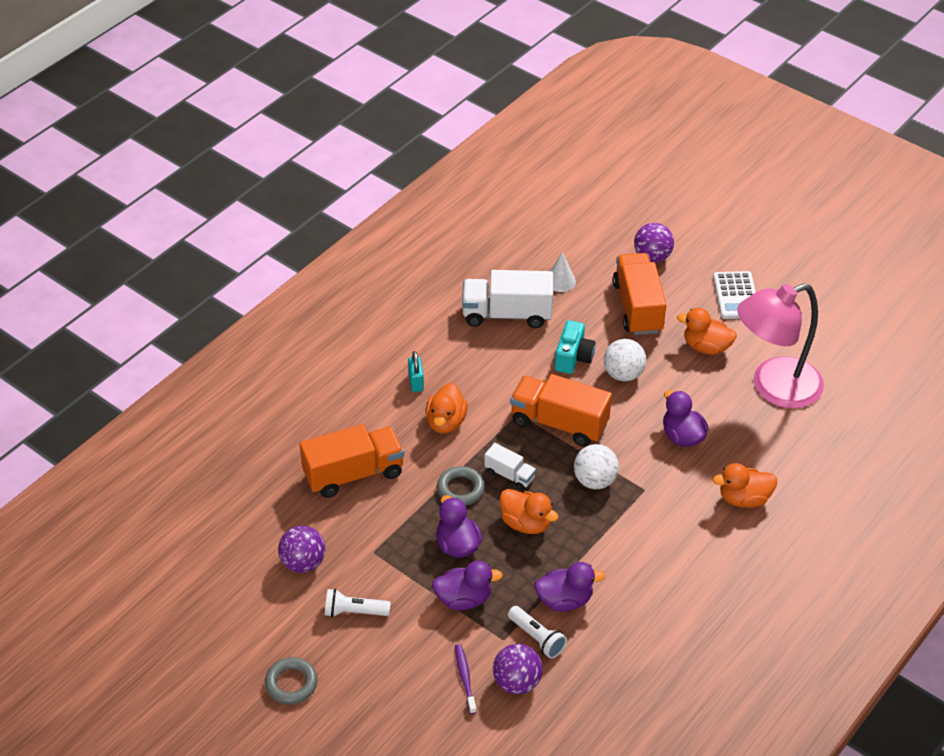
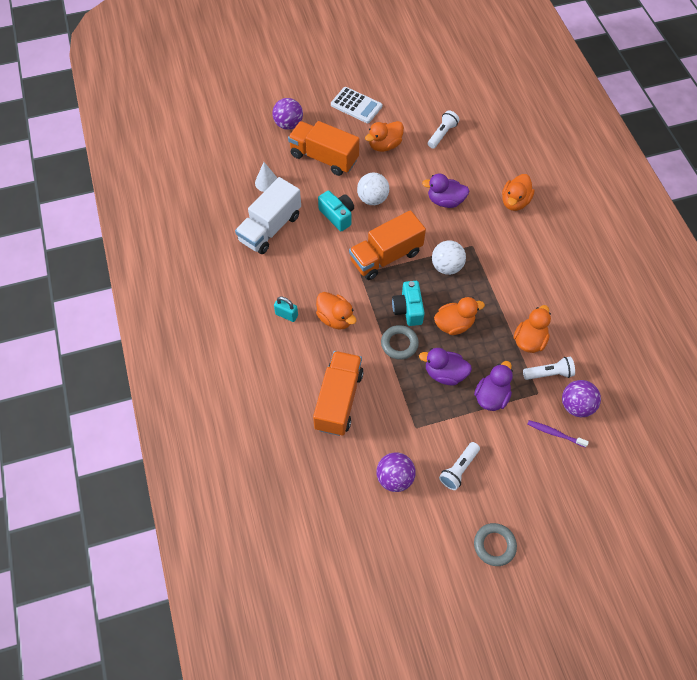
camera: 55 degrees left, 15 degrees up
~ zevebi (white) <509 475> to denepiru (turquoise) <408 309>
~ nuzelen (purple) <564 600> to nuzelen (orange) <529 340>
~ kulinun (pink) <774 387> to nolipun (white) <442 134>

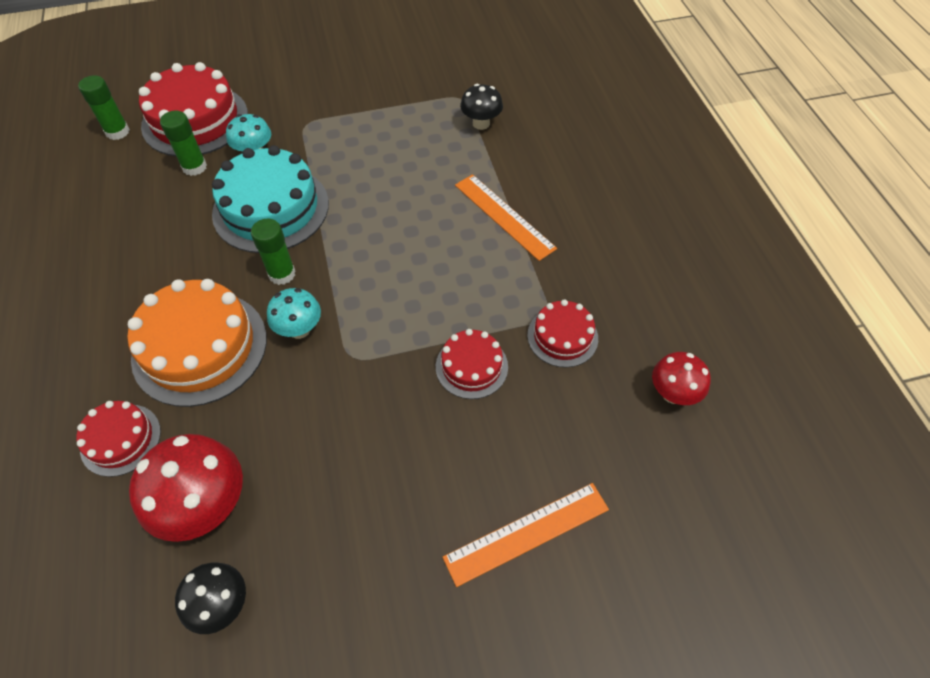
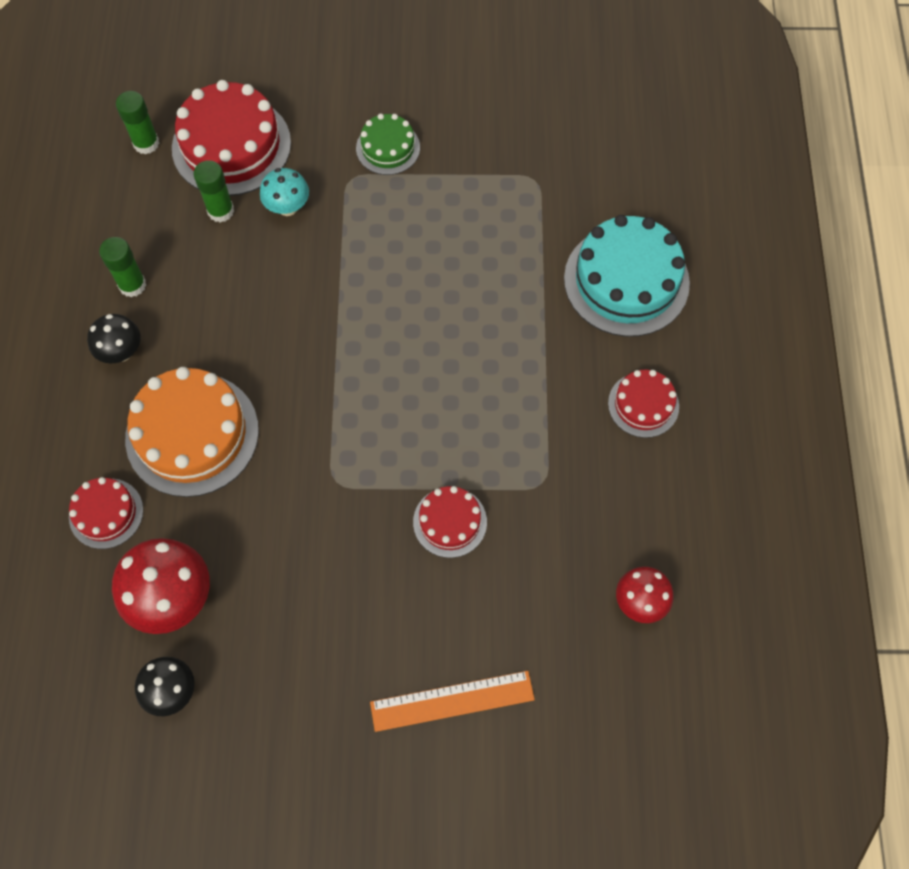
camera: 15 degrees right, 10 degrees up
~ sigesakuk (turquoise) <271 208> to <626 281>
~ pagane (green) <282 274> to <132 285>
- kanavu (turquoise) <299 329>
- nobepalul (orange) <504 216>
~ kanavu (black) <481 123> to <121 352>
~ sigesakuk (red) <562 336> to <643 405>
+ sigesakuk (green) <388 148>

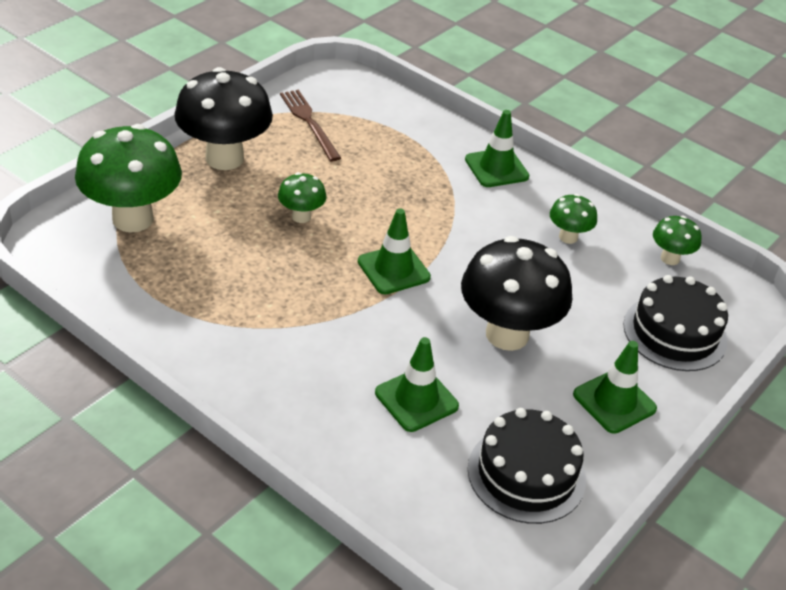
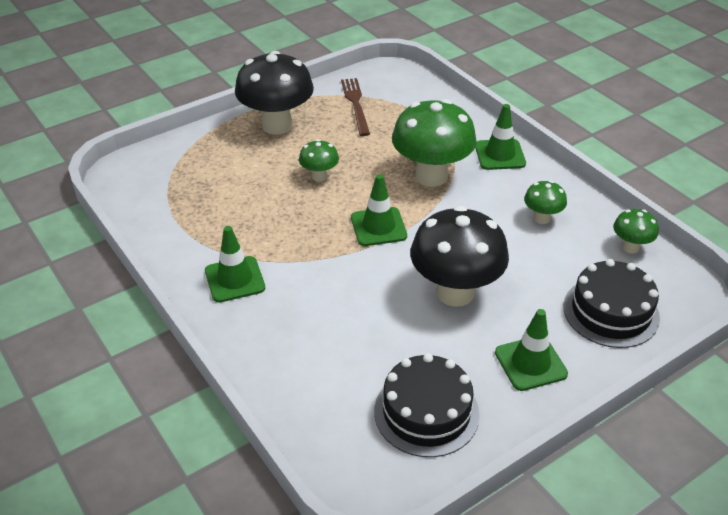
camera: 20 degrees right, 0 degrees up
~ kanavu (green) <133 219> to <431 176>
~ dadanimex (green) <416 399> to <235 279>

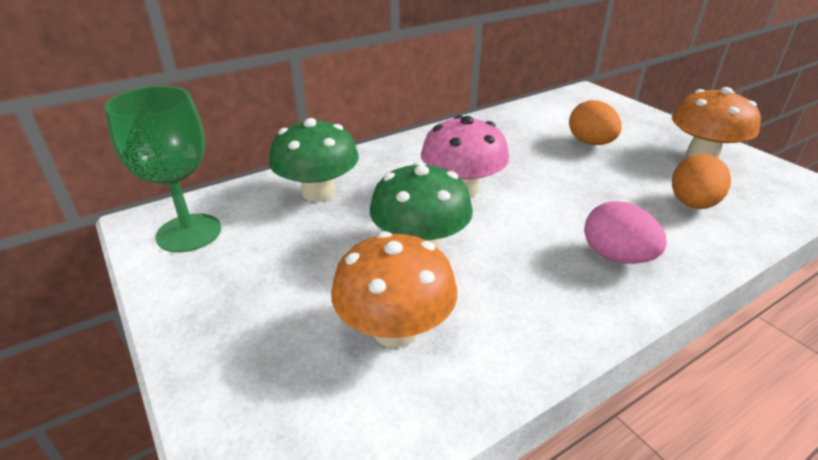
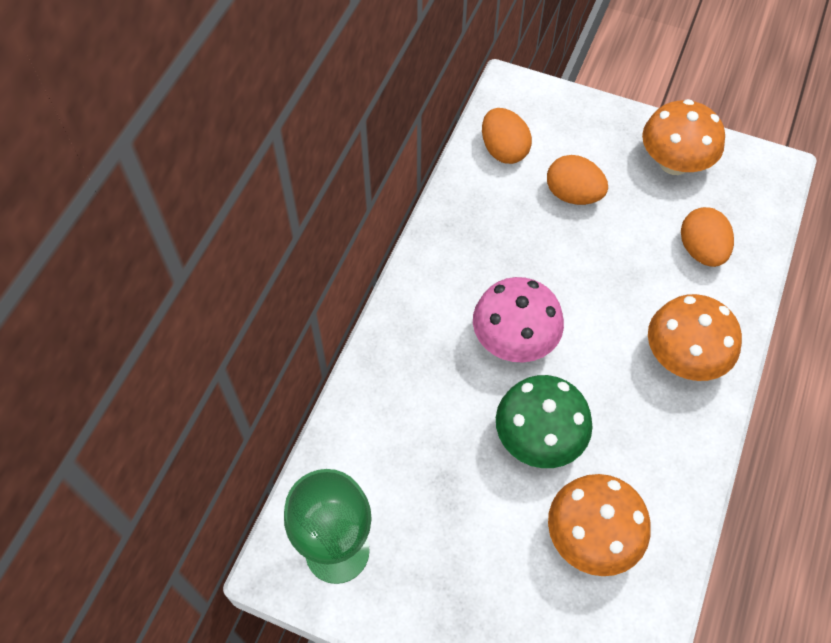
camera: 35 degrees left, 25 degrees up
- kanavu (green) <318 192>
~ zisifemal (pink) <616 256> to kanavu (orange) <683 357>
+ zisifemal (orange) <503 150>

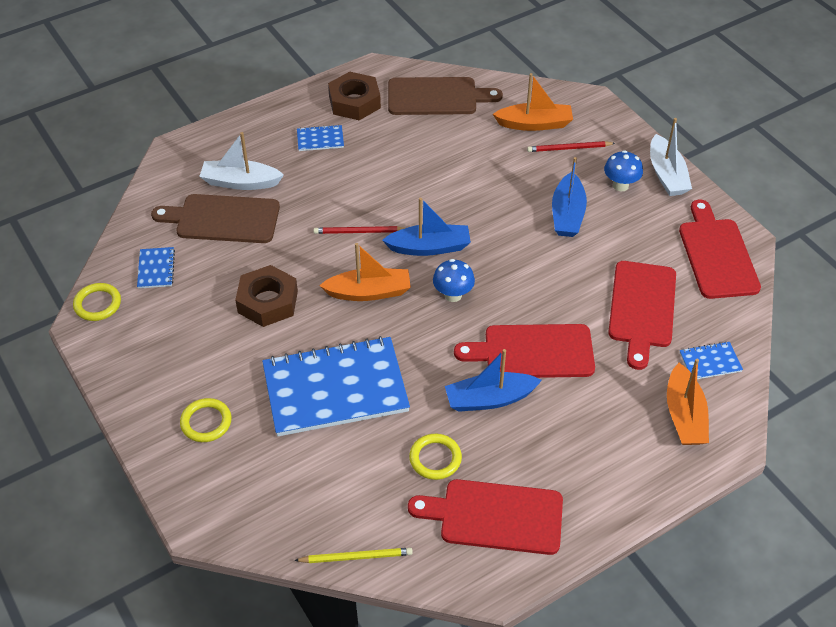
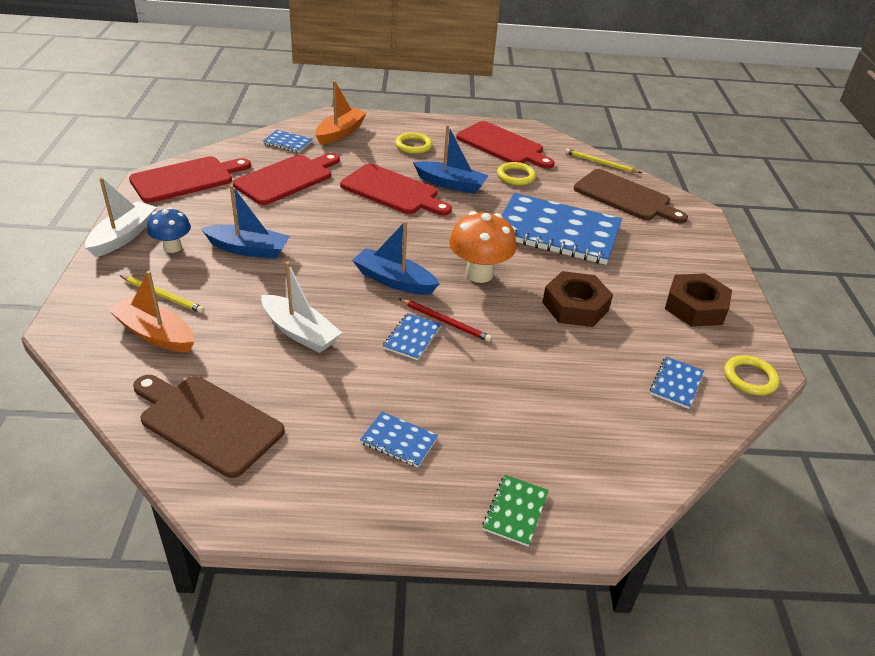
camera: 150 degrees left, 10 degrees down
~ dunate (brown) <223 219> to <625 197>
~ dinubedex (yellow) <206 422> to <413 146>
~ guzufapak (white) <240 182> to <300 332>
~ guzufapak (orange) <369 292> to kanavu (orange) <479 274>
~ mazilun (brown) <354 102> to <695 307>
- kanavu (blue) <453 295>
~ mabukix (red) <569 148> to mabukix (yellow) <163 296>
~ guzufapak (blue) <567 214> = <248 249> 60 degrees clockwise
~ dunate (red) <717 255> = <186 179> 150 degrees counterclockwise
+ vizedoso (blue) <412 338>
+ vizedoso (green) <515 511>

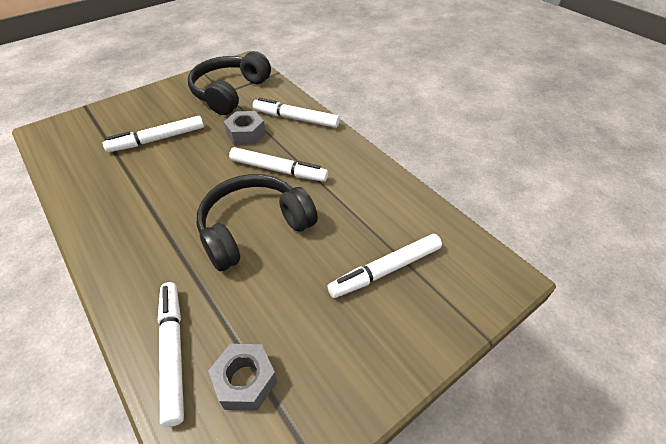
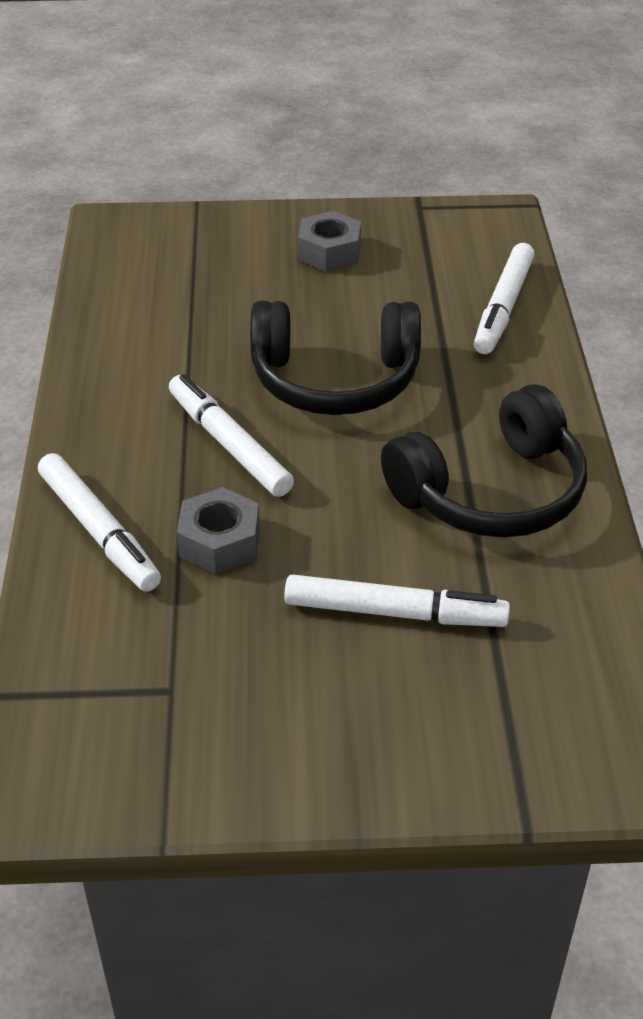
camera: 145 degrees left, 5 degrees down
~ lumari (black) <229 92> to <491 492>
~ mazilun (grey) <245 381> to <329 252>
- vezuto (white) <386 270>

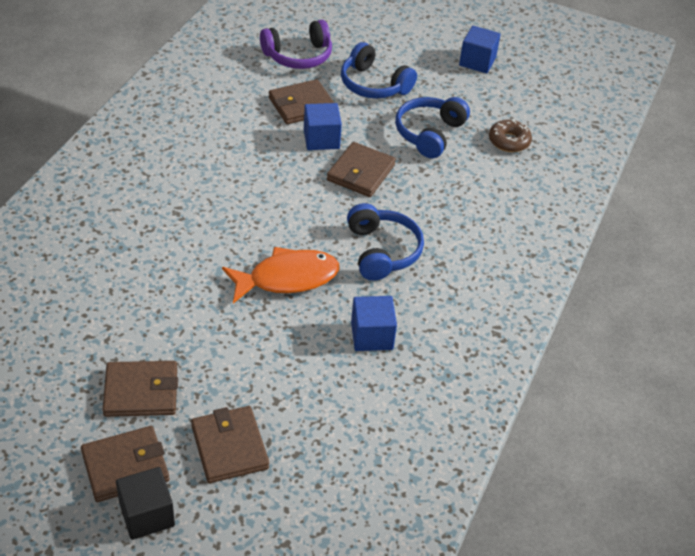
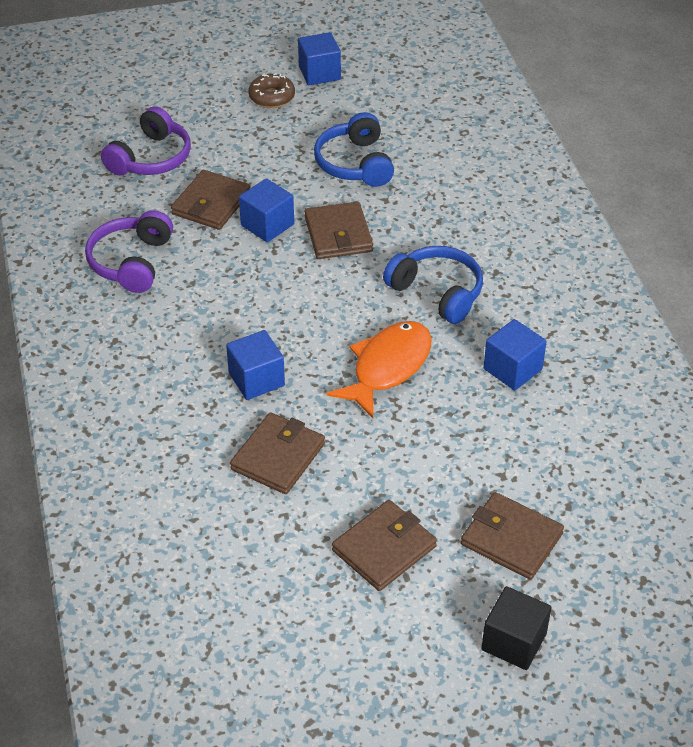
camera: 35 degrees left, 0 degrees up
~ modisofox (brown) <125 466> to <278 456>
- lumari (blue) <373 85>
~ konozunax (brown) <509 141> to <272 97>
+ lumari (purple) <131 262>
+ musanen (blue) <256 379>

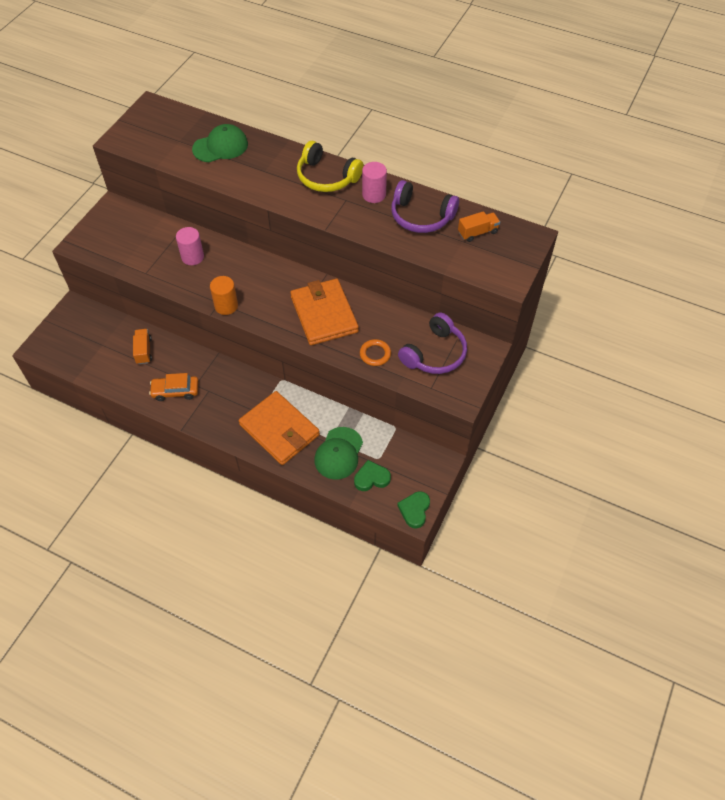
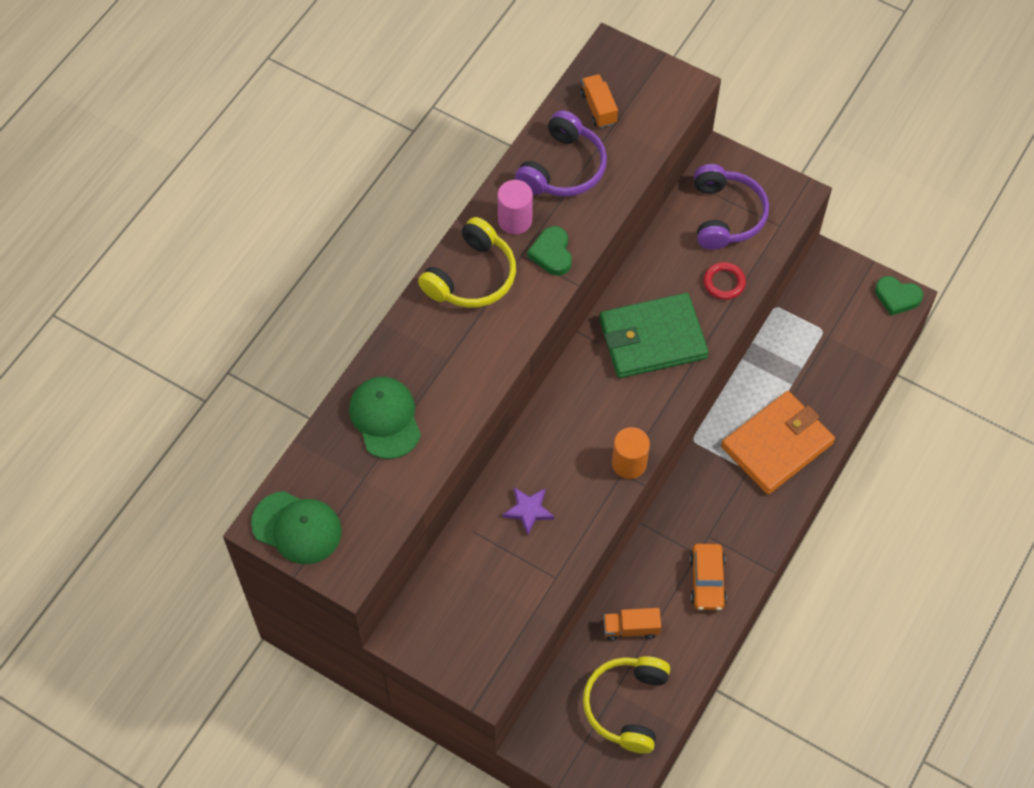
camera: 85 degrees left, 5 degrees up
~ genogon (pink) <192 257> to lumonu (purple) <528 510>
~ modisofox (orange) <324 314> to modisofox (green) <652 338>
~ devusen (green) <338 453> to <297 528>
~ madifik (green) <371 478> to <552 253>
~ dinubedex (orange) <375 354> to dinubedex (red) <724 283>
~ lumari (purple) <434 353> = <726 215> 45 degrees clockwise
+ lumari (yellow) <626 706>

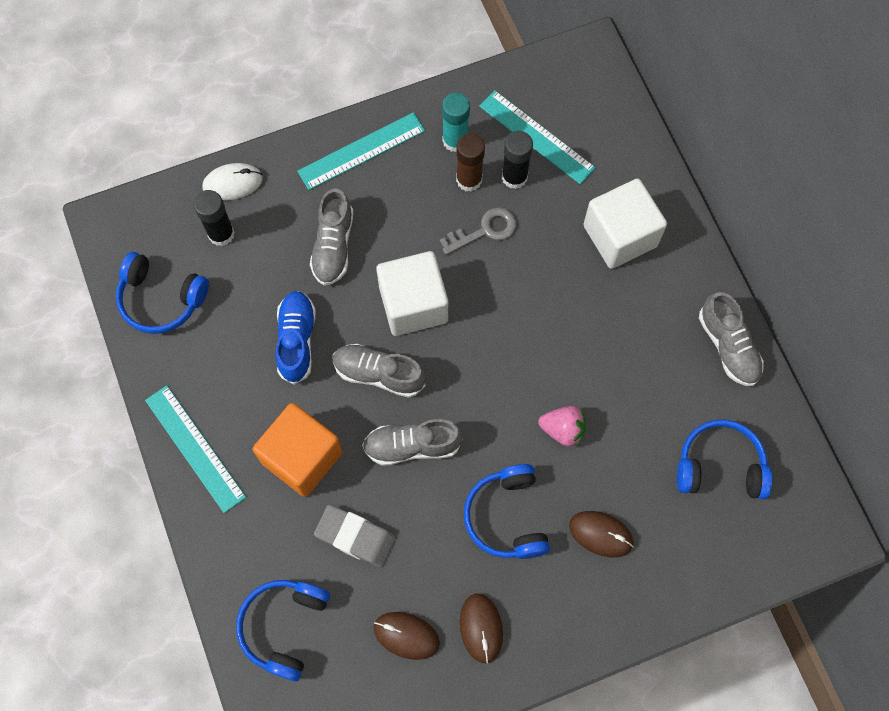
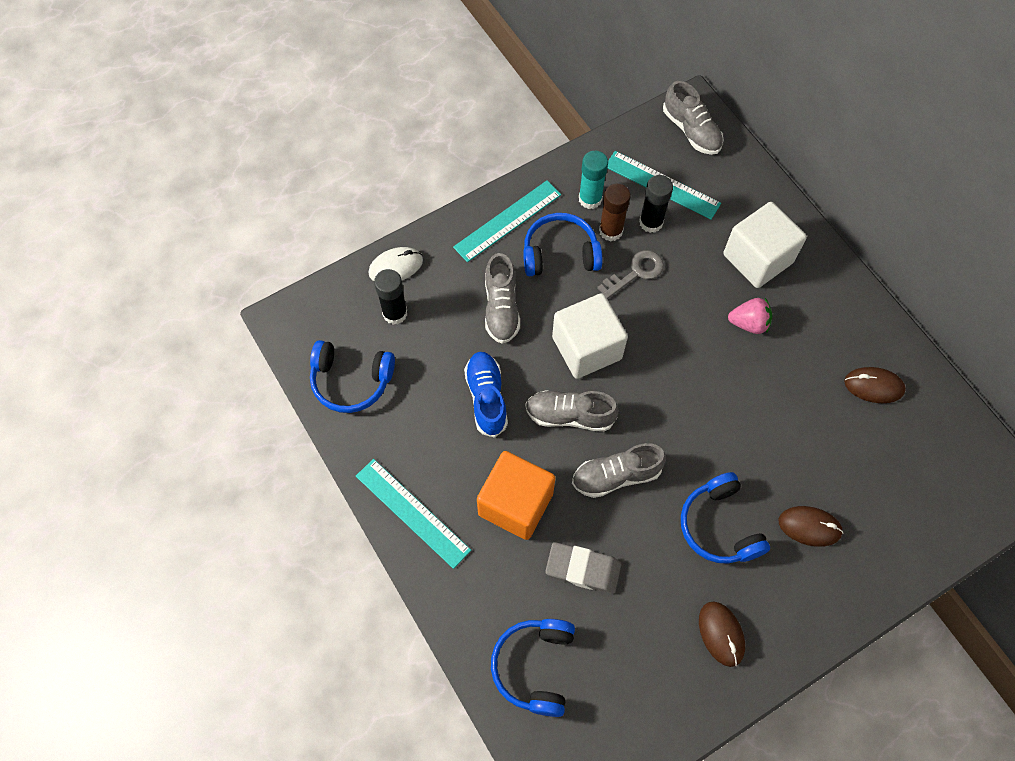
camera: 10 degrees left, 5 degrees down
~ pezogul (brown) <406 635> to <873 386>
~ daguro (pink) <563 429> to <749 323>
~ lumari (blue) <720 466> to <560 253>
~ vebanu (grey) <728 346> to <691 130>

